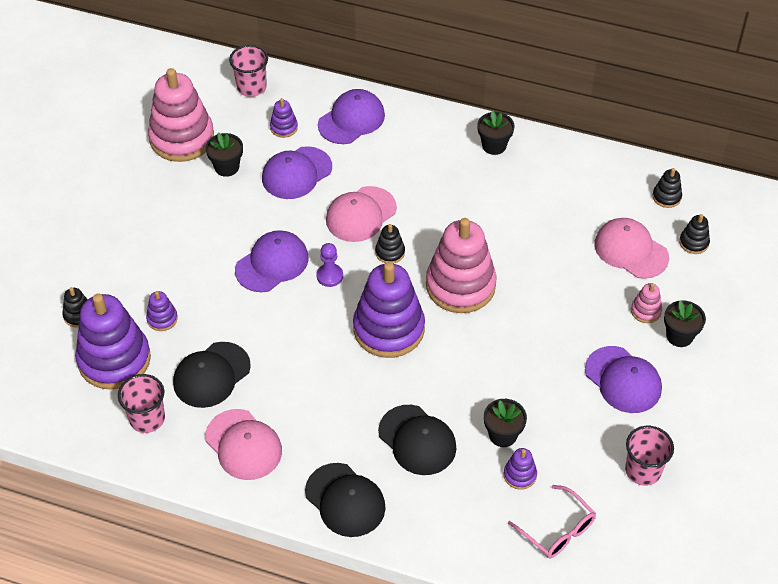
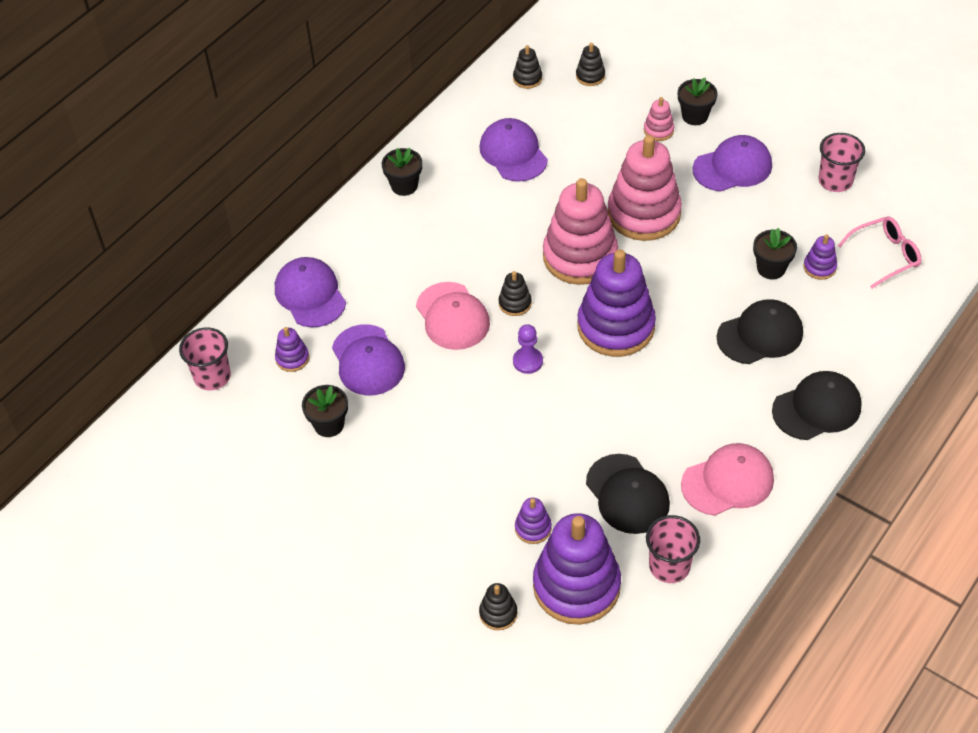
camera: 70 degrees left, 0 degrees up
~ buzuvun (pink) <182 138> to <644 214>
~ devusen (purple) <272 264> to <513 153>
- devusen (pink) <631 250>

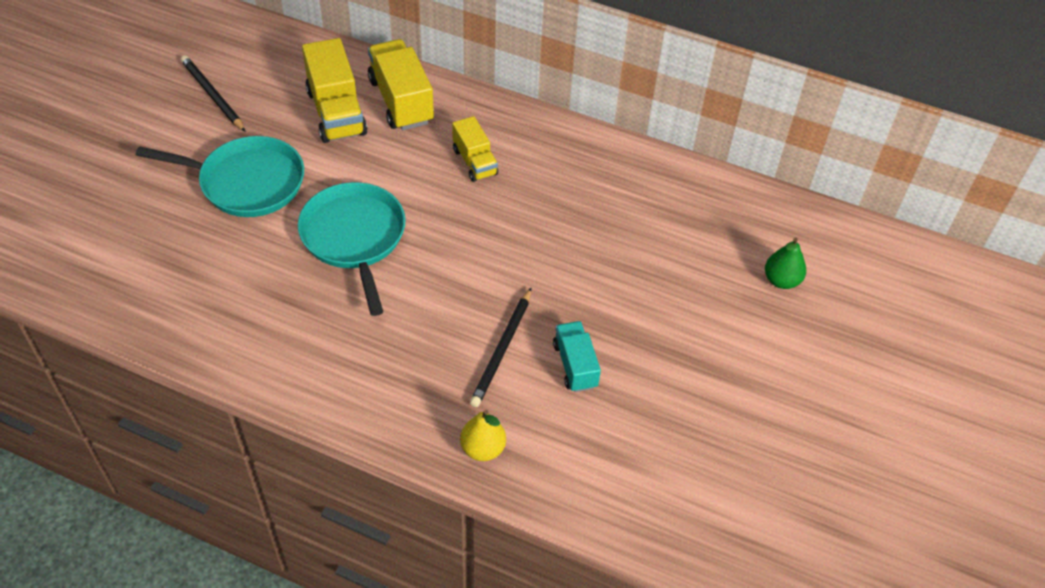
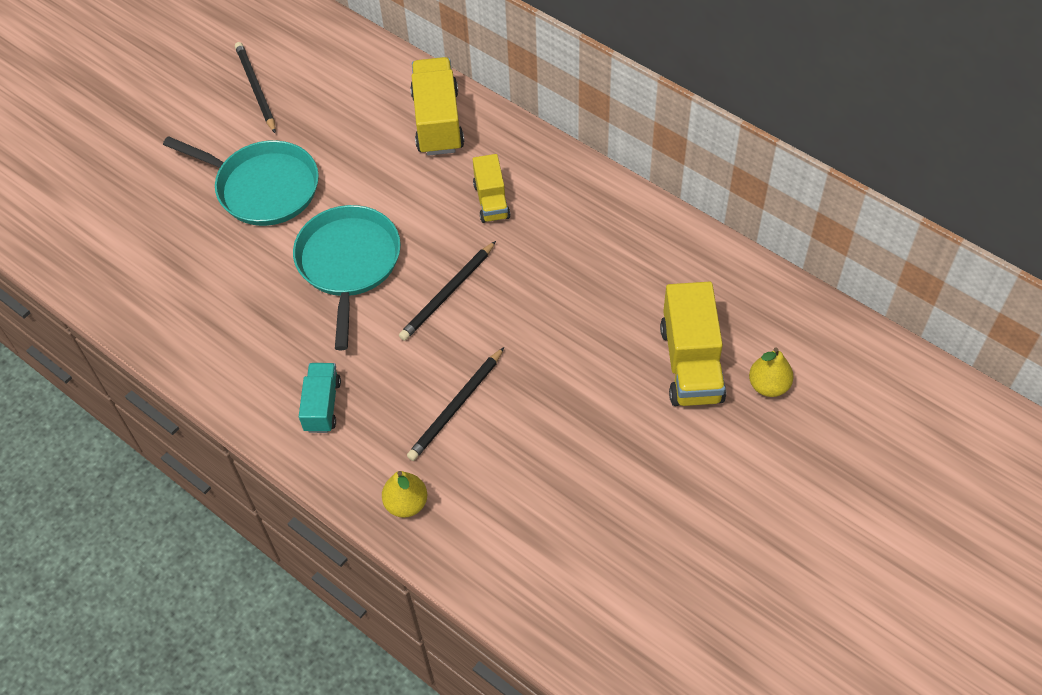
camera: 20 degrees right, 5 degrees up
~ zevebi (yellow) <336 112> to <691 363>
~ zevebi (turquoise) <575 365> to <322 405>
~ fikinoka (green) <781 280> to fikinoka (yellow) <768 385>
+ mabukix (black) <448 293>

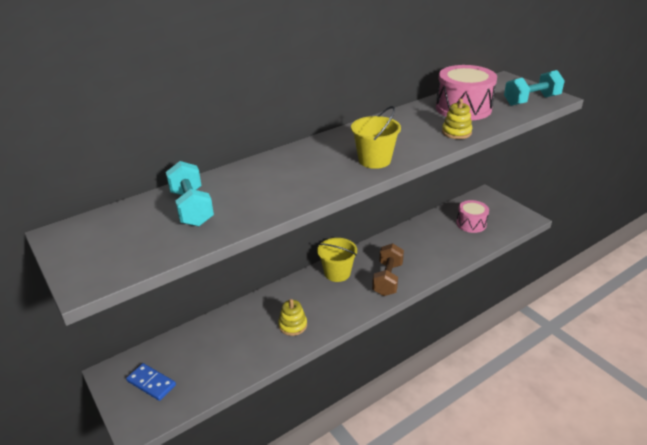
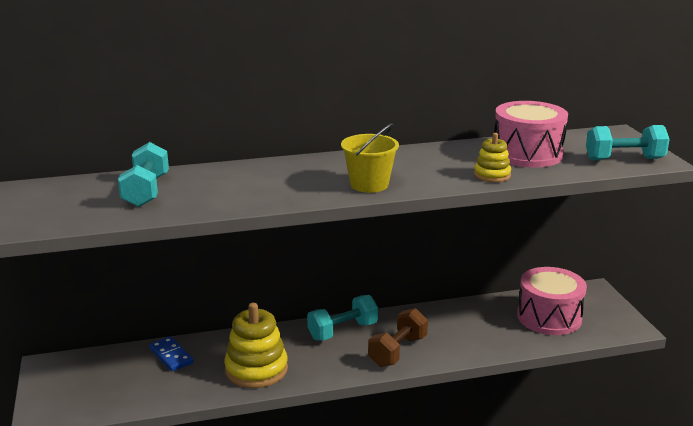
camera: 20 degrees right, 10 degrees down
~ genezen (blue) <151 383> to <171 356>
~ buzuvun (yellow) <293 325> = <256 369> x1.81
~ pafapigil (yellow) <337 273> to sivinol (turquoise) <343 331>
~ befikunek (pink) <471 224> = <549 317> x1.58

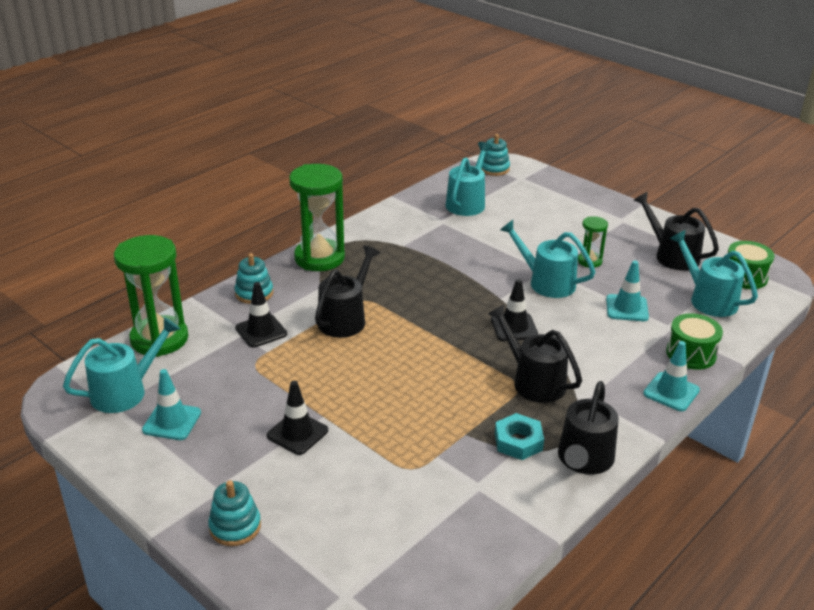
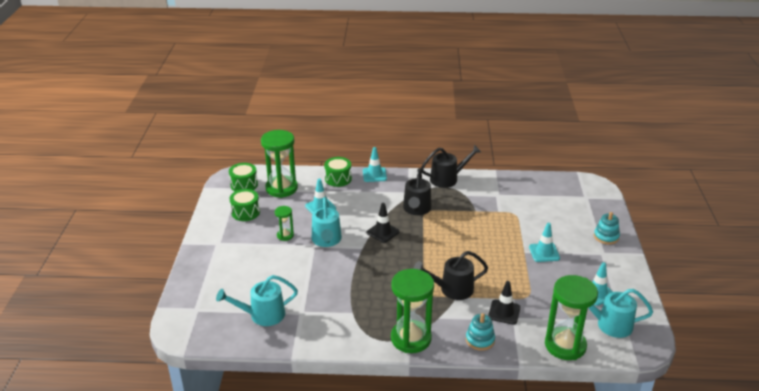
camera: 130 degrees left, 0 degrees up
~ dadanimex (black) <297 433> to dadanimex (turquoise) <544 252>
- buzuvun (turquoise) <494 169>
- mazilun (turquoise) <518 441>
~ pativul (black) <671 255> to befikunek (green) <245 212>
~ pativul (turquoise) <708 299> to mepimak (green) <281 188>

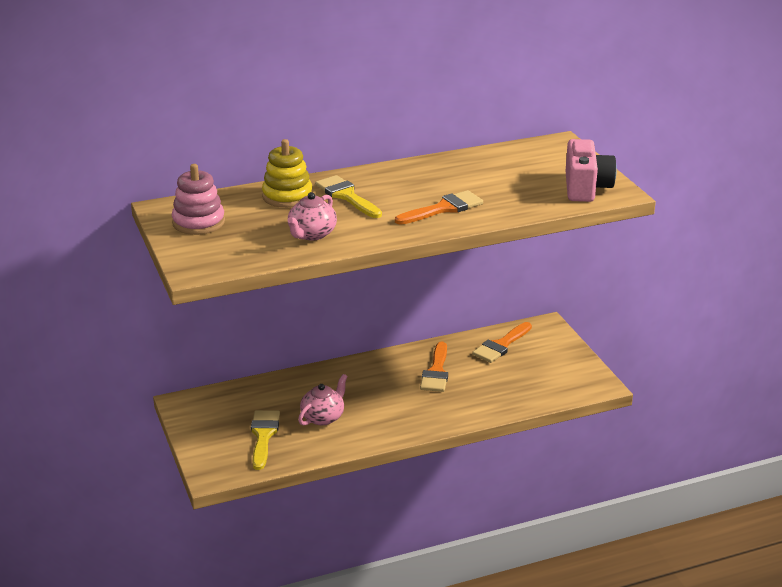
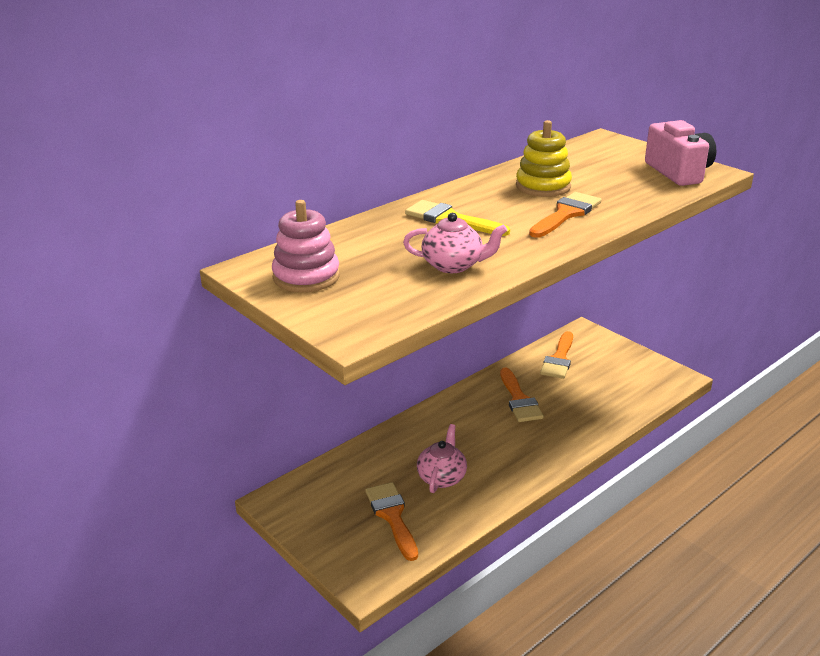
camera: 20 degrees left, 0 degrees up
~ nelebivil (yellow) <263 436> to nelebivil (orange) <392 516>
~ buzuvun (yellow) <287 196> to <543 186>
~ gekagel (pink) <311 234> = <454 265> 90 degrees counterclockwise

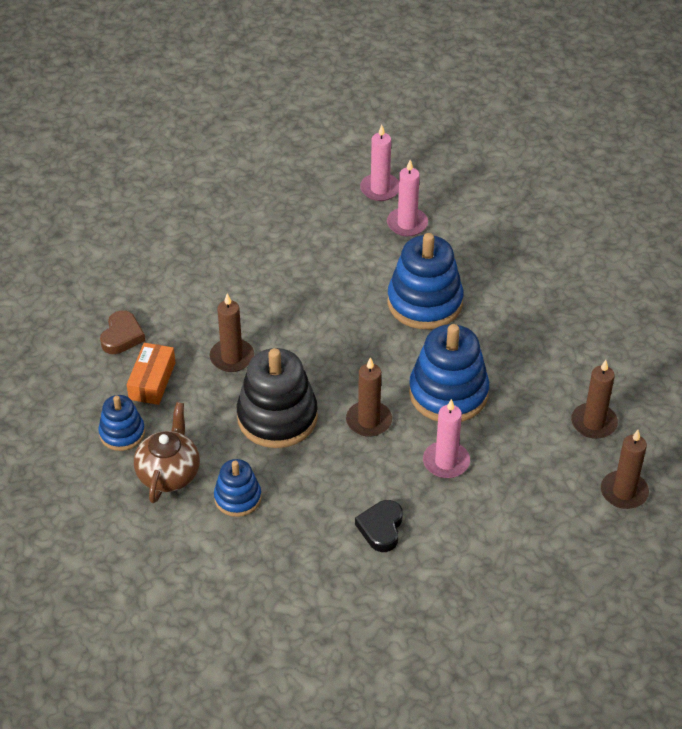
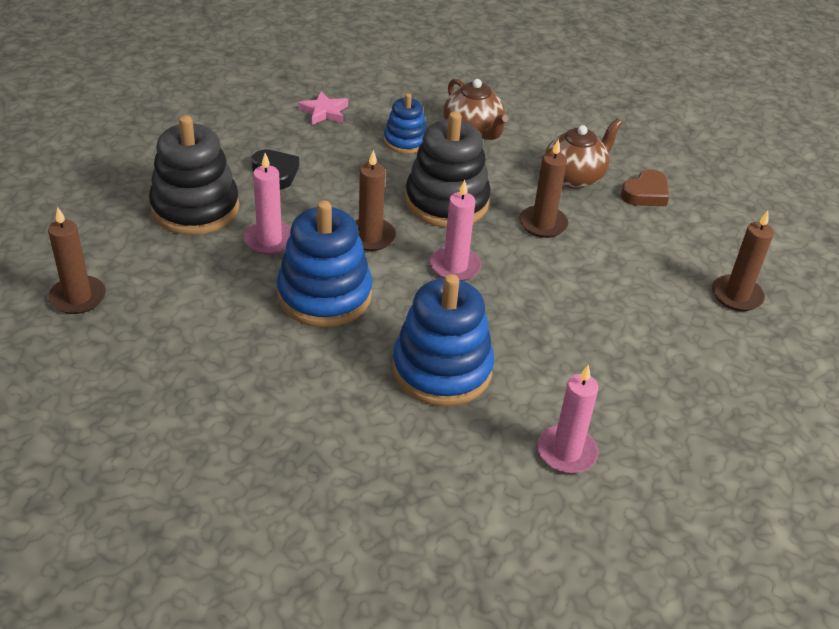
camera: 135 degrees right, 5 degrees down
- buzuvun (blue) <122 433>
~ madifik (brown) <122 336> = <645 193> 105 degrees counterclockwise
~ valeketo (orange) <152 381> to gekagel (brown) <574 177>
~ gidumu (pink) <380 189> to <455 266>
~ gidumu (brown) <593 423> to <736 295>
+ buzuvun (black) <195 208>
+ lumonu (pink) <324 112>

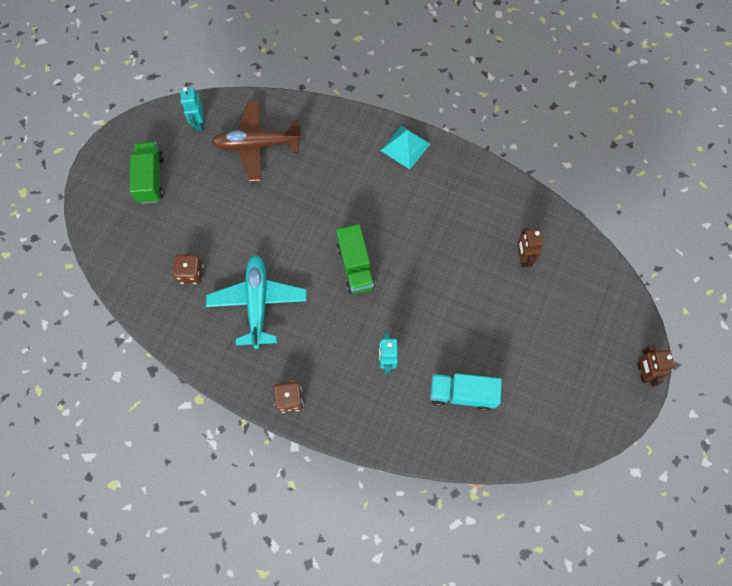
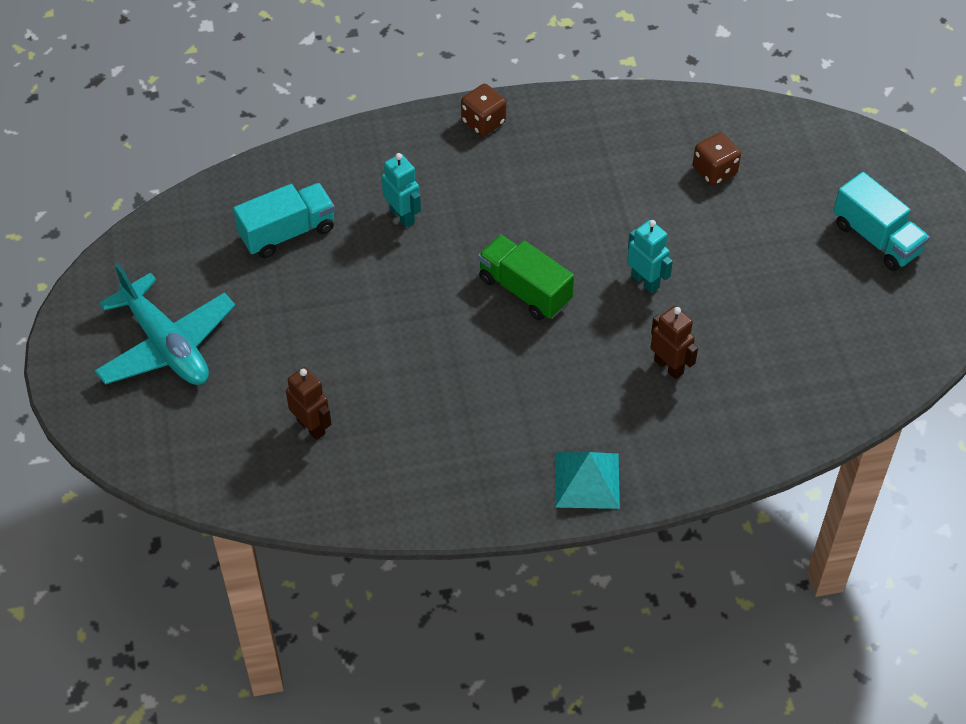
camera: 145 degrees right, 15 degrees down
~ zevebi (green) <151 179> to zevebi (turquoise) <876 238>
~ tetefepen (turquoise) <198 123> to <645 281>
~ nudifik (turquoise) <258 303> to <166 345>
- nudifik (brown) <257 145>
~ tetefepen (brown) <642 372> to <669 366>

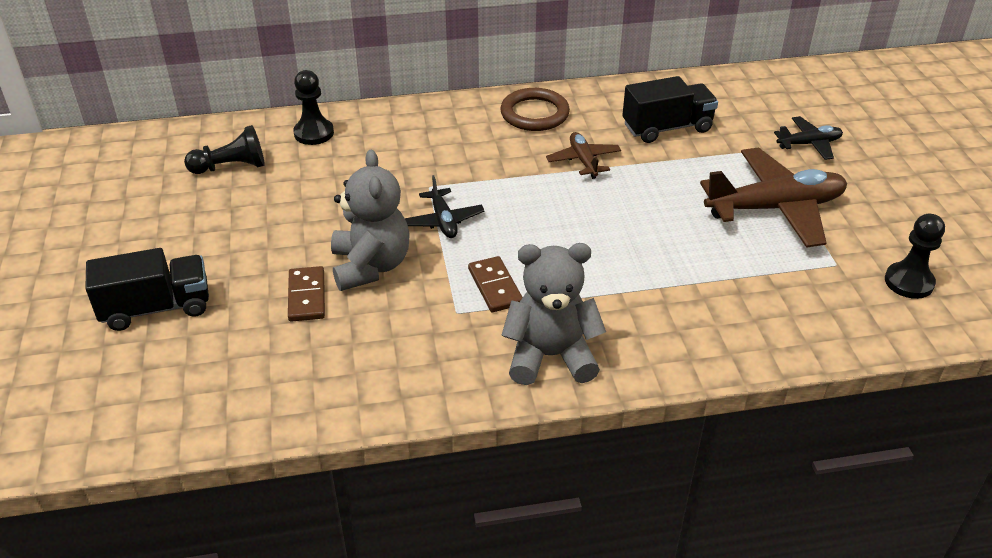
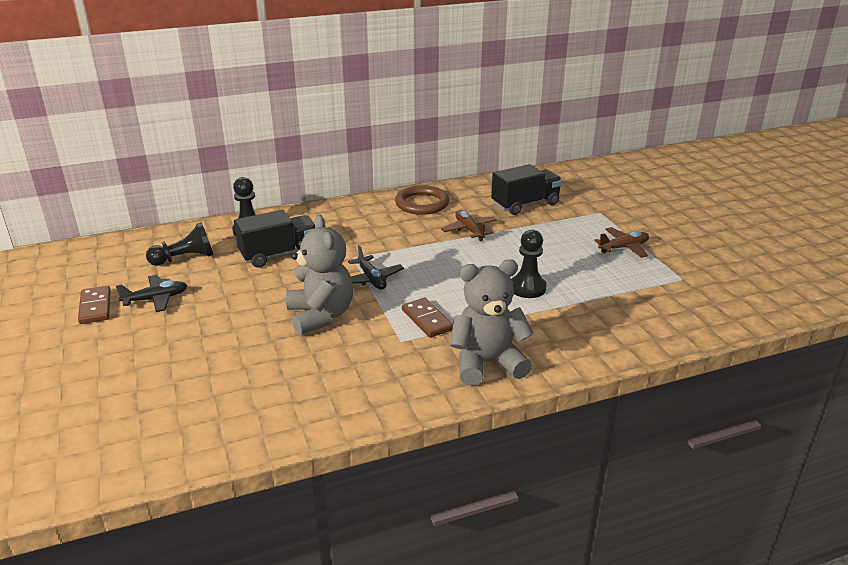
camera: 10 degrees left, 10 degrees down
~ zevebi (black) <156 308> to <279 254>
~ genezen (brown) <307 296> to <95 307>
~ nudifik (brown) <775 208> = <623 248> x0.51
~ nudifik (black) <809 144> to <156 299>
~ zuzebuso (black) <909 282> to <527 288>

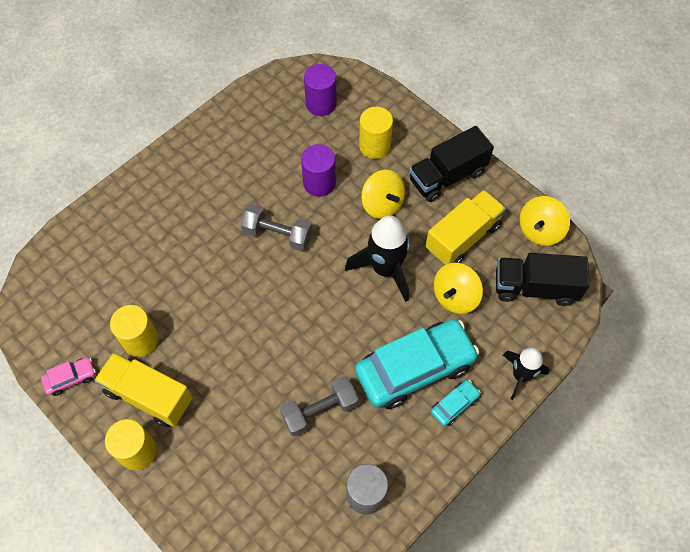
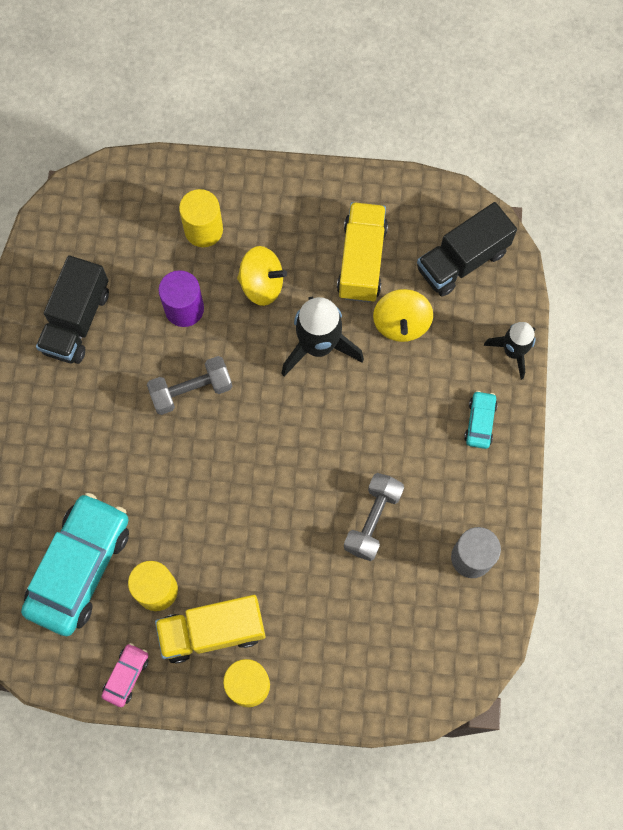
camera: 40 degrees left, 10 degrees up
- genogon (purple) <321 104>
~ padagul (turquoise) <415 368> to <79 567>
~ zevebi (black) <447 176> to <77 321>
- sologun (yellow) <540 230>

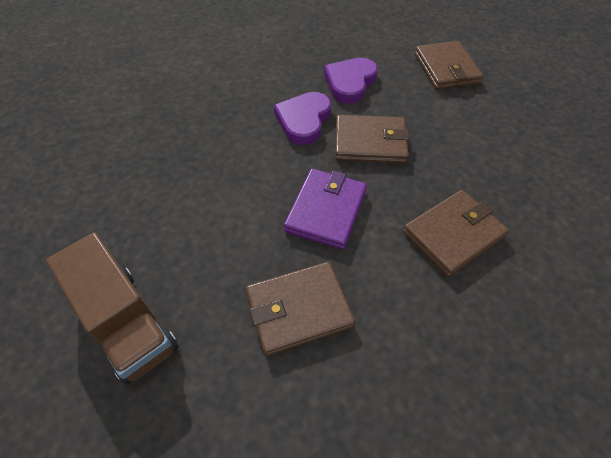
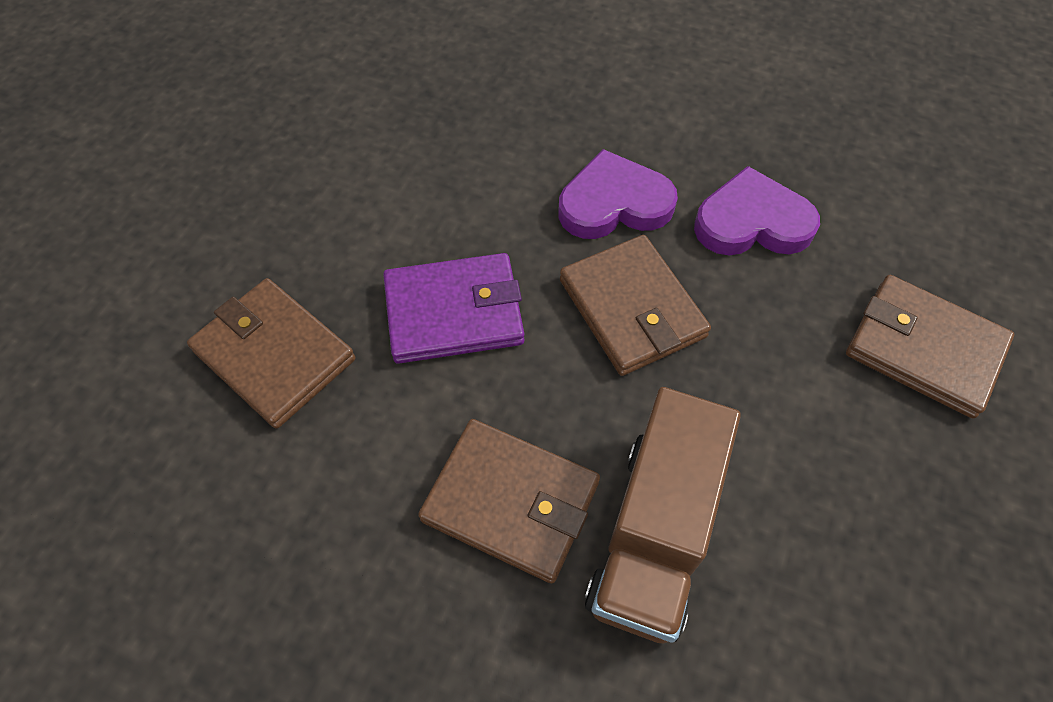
camera: 60 degrees right, 5 degrees up
~ zevebi (brown) <126 322> to <654 533>
~ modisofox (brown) <446 68> = <924 349> 75 degrees clockwise

